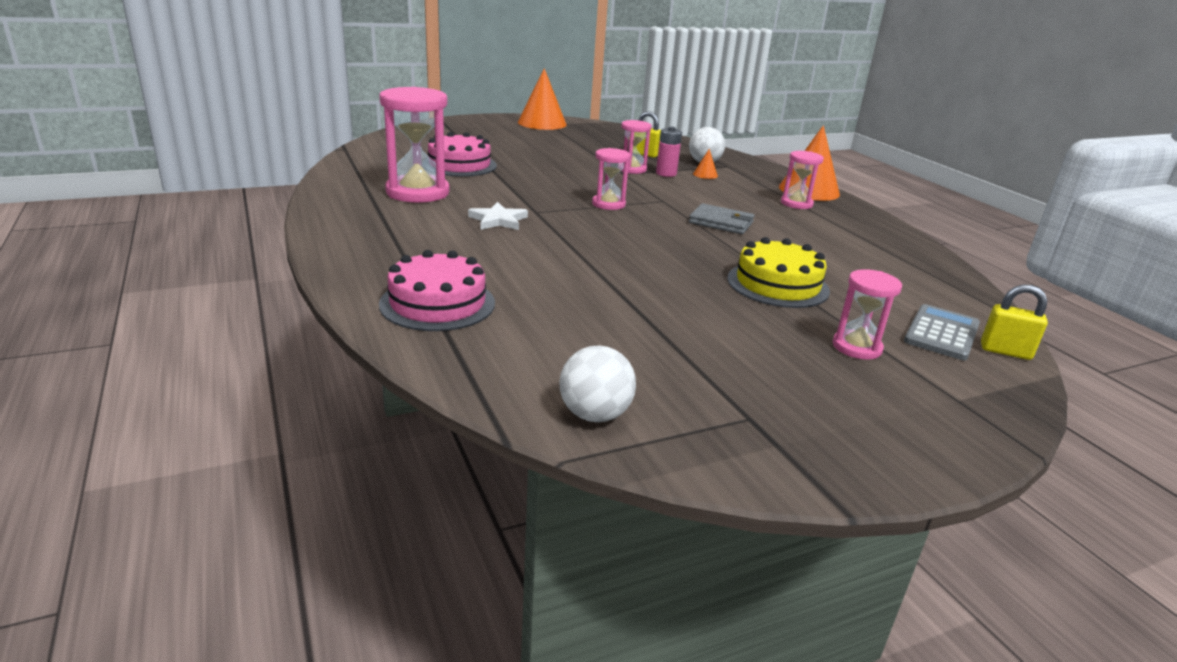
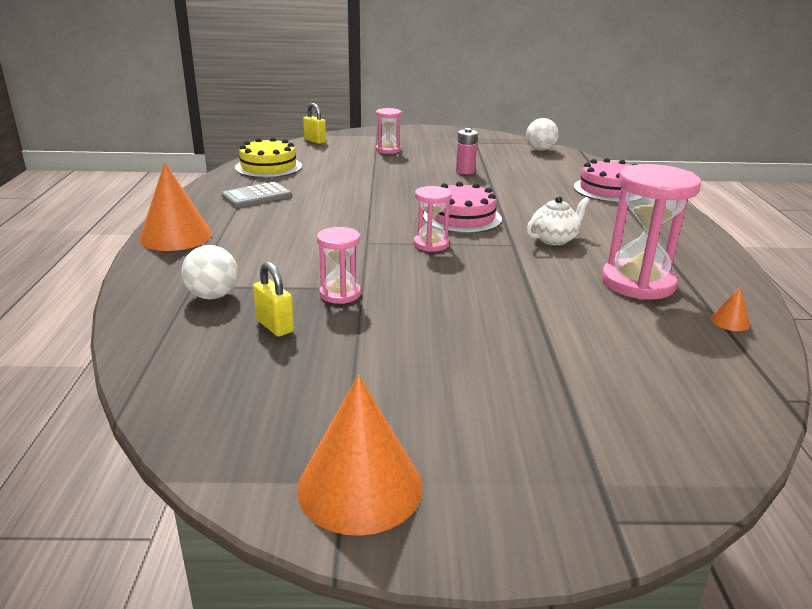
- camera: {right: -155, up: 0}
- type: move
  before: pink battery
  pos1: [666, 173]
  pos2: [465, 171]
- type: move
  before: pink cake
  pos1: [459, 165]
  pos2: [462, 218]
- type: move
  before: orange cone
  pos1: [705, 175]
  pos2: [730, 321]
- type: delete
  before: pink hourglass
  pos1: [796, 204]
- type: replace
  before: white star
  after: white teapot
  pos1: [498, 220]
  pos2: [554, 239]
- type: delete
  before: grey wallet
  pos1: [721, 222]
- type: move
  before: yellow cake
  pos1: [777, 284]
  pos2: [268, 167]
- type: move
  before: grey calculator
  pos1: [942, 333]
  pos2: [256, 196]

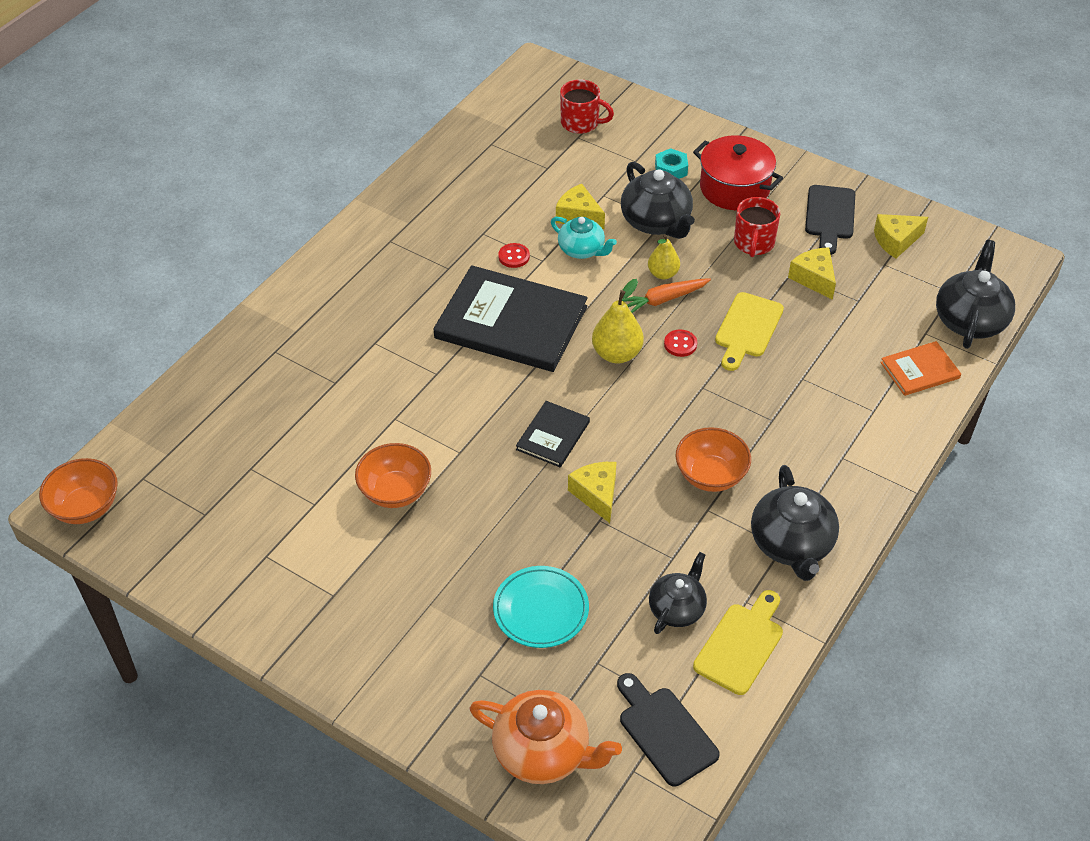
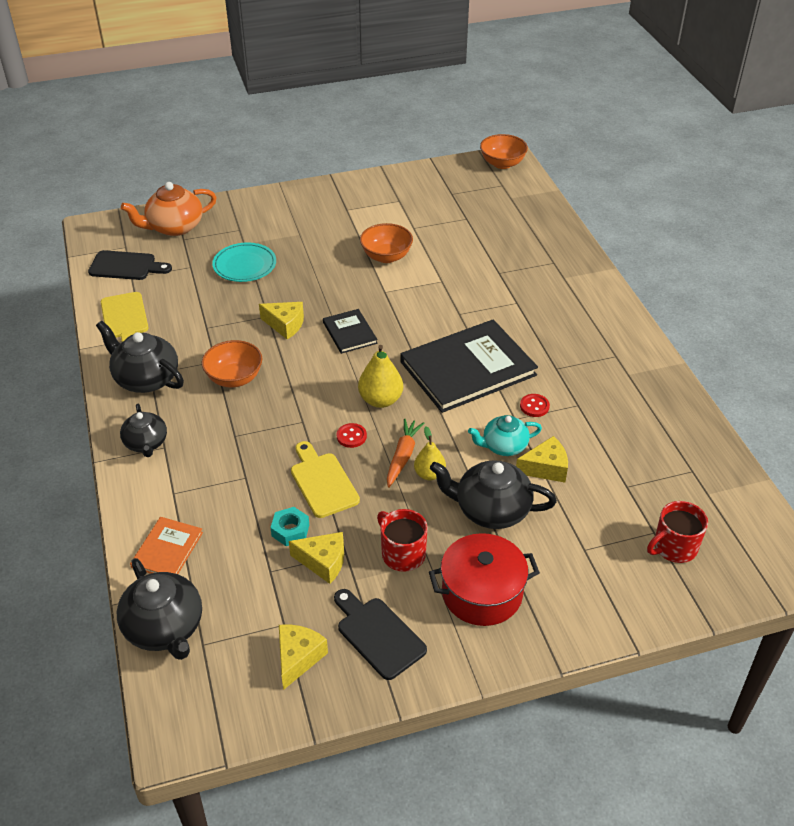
- camera: {right: 130, up: -5}
- type: move
  before: turquoise nut
  pos1: [671, 169]
  pos2: [290, 530]
- type: move
  before: black teapot
  pos1: [677, 608]
  pos2: [146, 443]

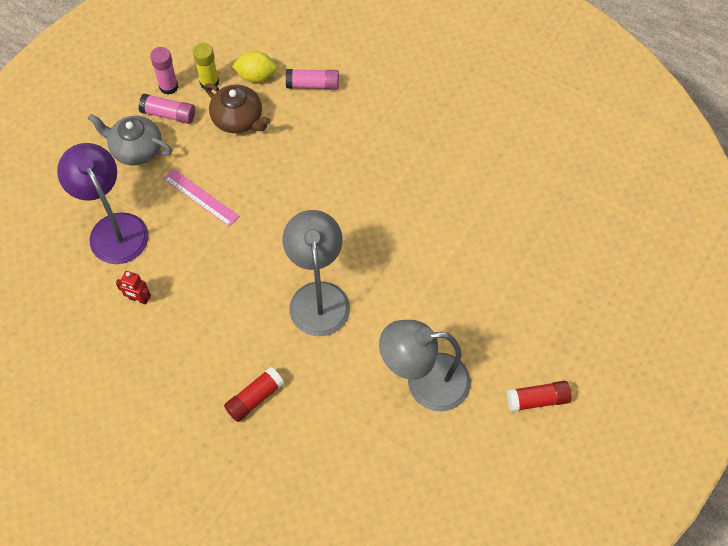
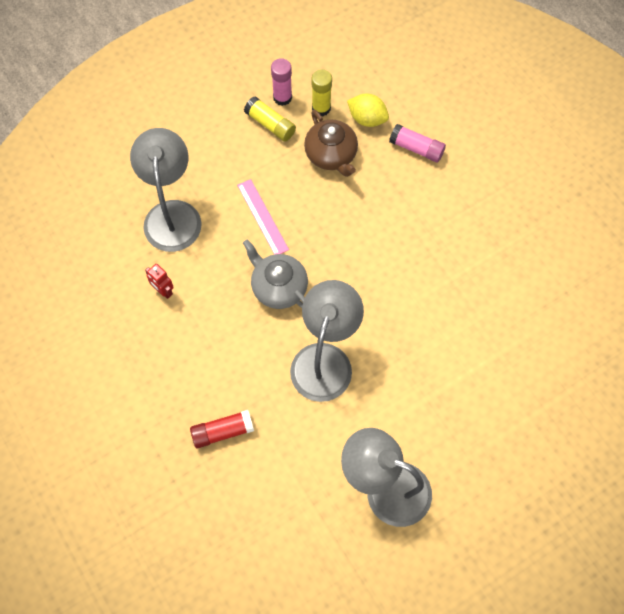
- camera: {right: 25, up: 5}
- type: recolor
  before: pink glue stick
  after: yellow glue stick
  pos1: [169, 114]
  pos2: [270, 124]
- type: move
  before: grey teapot
  pos1: [136, 149]
  pos2: [278, 287]
- type: recolor
  before: purple lamp
  after: grey lamp
  pos1: [113, 228]
  pos2: [172, 214]
- type: delete
  before: red glue stick
  pos1: [537, 400]

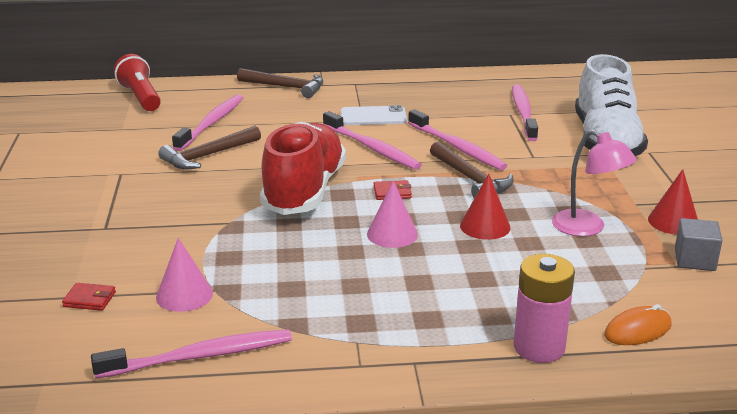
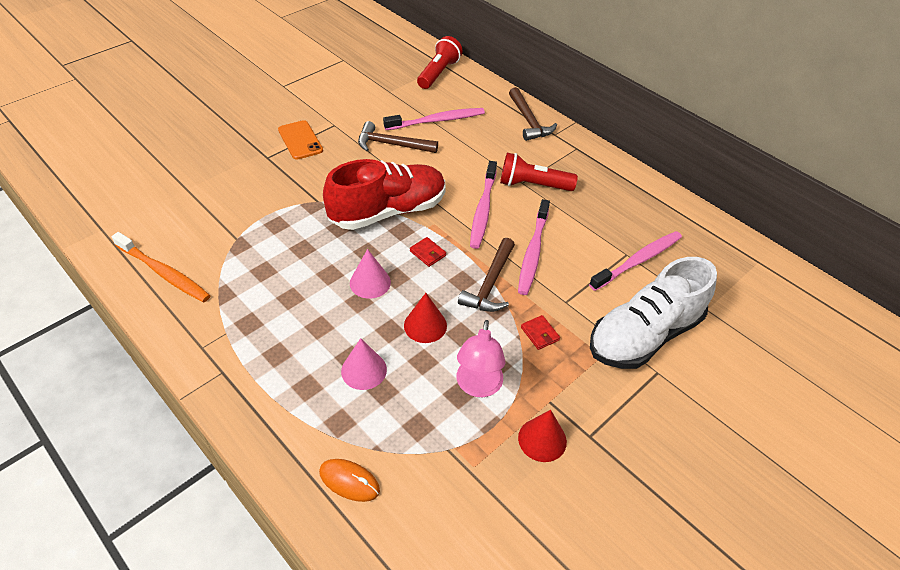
- camera: {right: 50, up: 20}
- type: replace
  before: white phone
  after: red flashlight
  pos1: [373, 117]
  pos2: [533, 185]
- type: delete
  before: grey cube
  pos1: [694, 260]
- type: move
  before: pink cone
  pos1: [184, 295]
  pos2: [364, 370]
- type: delete
  before: pink battery
  pos1: [539, 347]
- type: move
  before: red wallet
  pos1: [89, 299]
  pos2: [540, 334]
- type: recolor
  before: pink toothbrush
  after: orange toothbrush
  pos1: [200, 356]
  pos2: [164, 273]
- type: insert
  after: orange phone
  pos2: [300, 140]

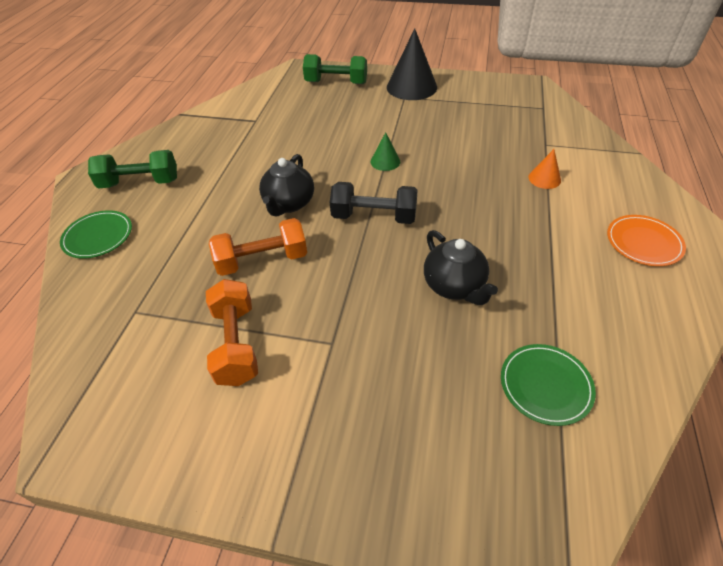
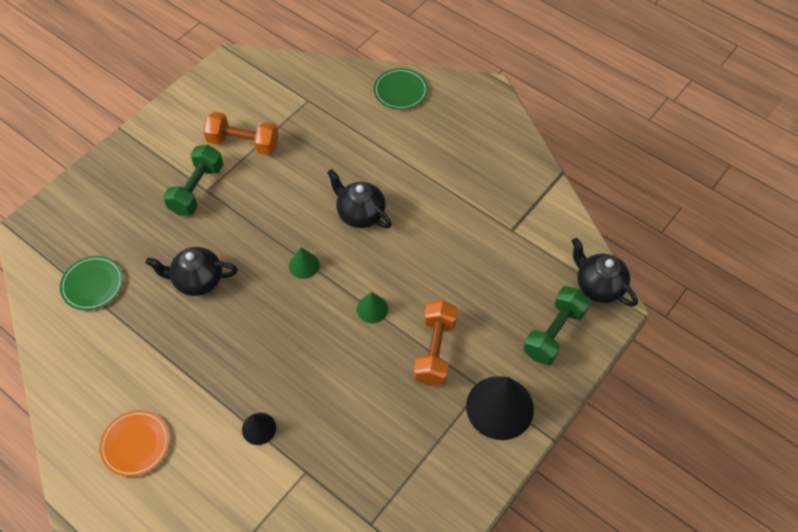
- camera: {right: 115, up: 10}
- type: recolor
  before: orange cone
  after: black cone
  pos1: [544, 178]
  pos2: [259, 428]
- type: move
  before: green dumbbell
  pos1: [140, 183]
  pos2: [197, 189]
- type: replace
  before: black dumbbell
  after: green cone
  pos1: [374, 217]
  pos2: [304, 265]
- type: move
  before: orange dumbbell
  pos1: [262, 260]
  pos2: [435, 350]
- type: insert
  after: black teapot
  pos2: [598, 286]

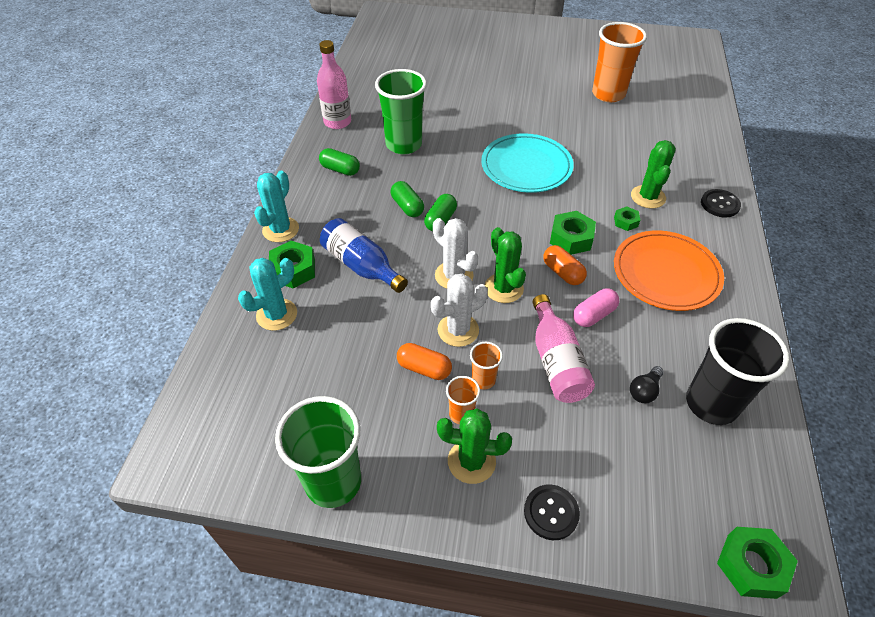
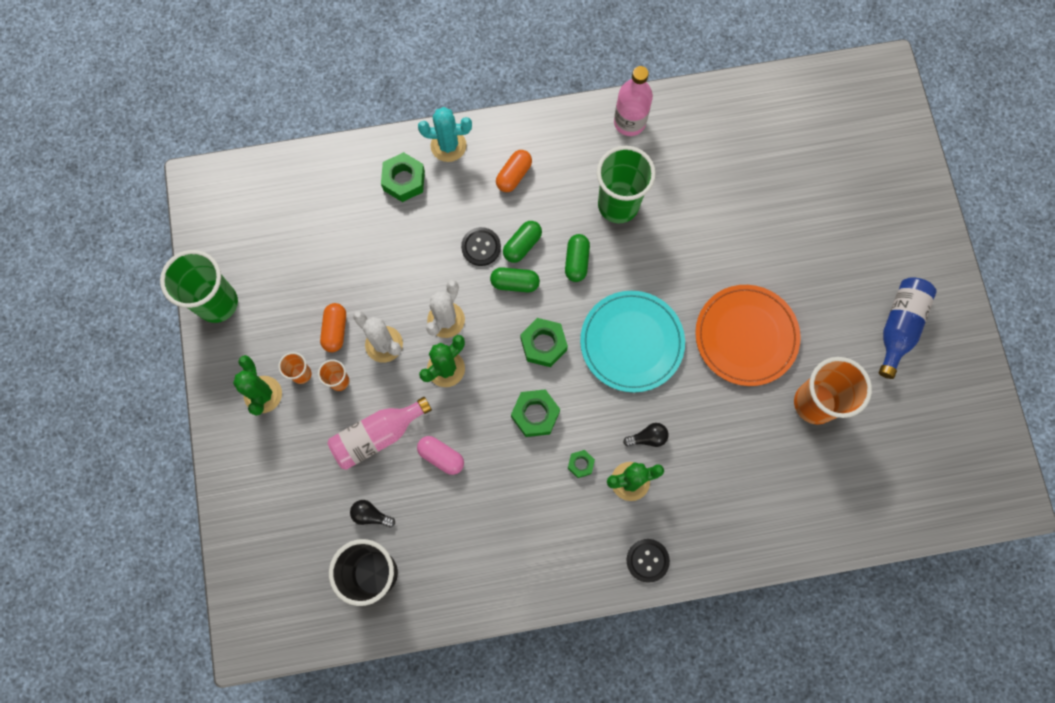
- camera: {right: 70, up: 25}
- type: move
  before: green capsule
  pos1: [340, 169]
  pos2: [576, 261]
- type: move
  before: blue bottle
  pos1: [361, 266]
  pos2: [898, 327]
- type: move
  before: orange plate
  pos1: [666, 273]
  pos2: [746, 336]
- type: move
  before: orange capsule
  pos1: [562, 272]
  pos2: [514, 175]
- type: delete
  before: turquoise cactus
  pos1: [277, 314]
- type: move
  before: black button
  pos1: [551, 512]
  pos2: [481, 247]
- type: move
  before: green nut
  pos1: [751, 565]
  pos2: [543, 344]
- type: insert
  after: black light bulb
  pos2: [648, 438]

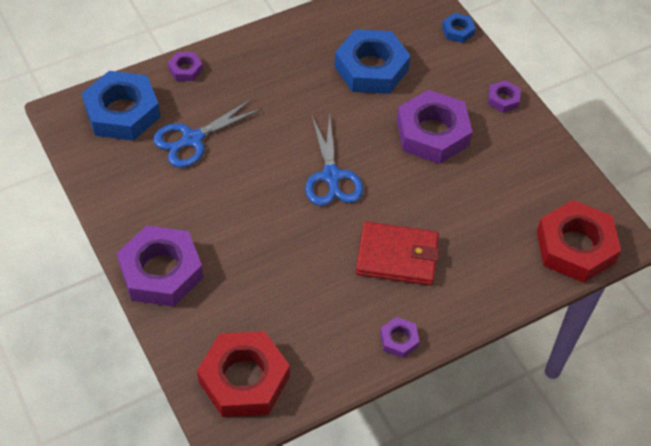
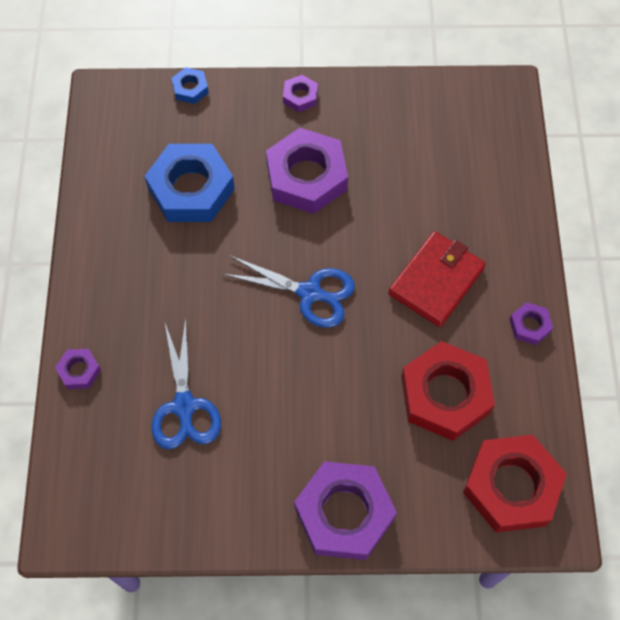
- camera: {right: -60, up: 10}
- type: delete
  before: blue nut
  pos1: [122, 112]
- type: move
  before: red nut
  pos1: [575, 247]
  pos2: [445, 395]

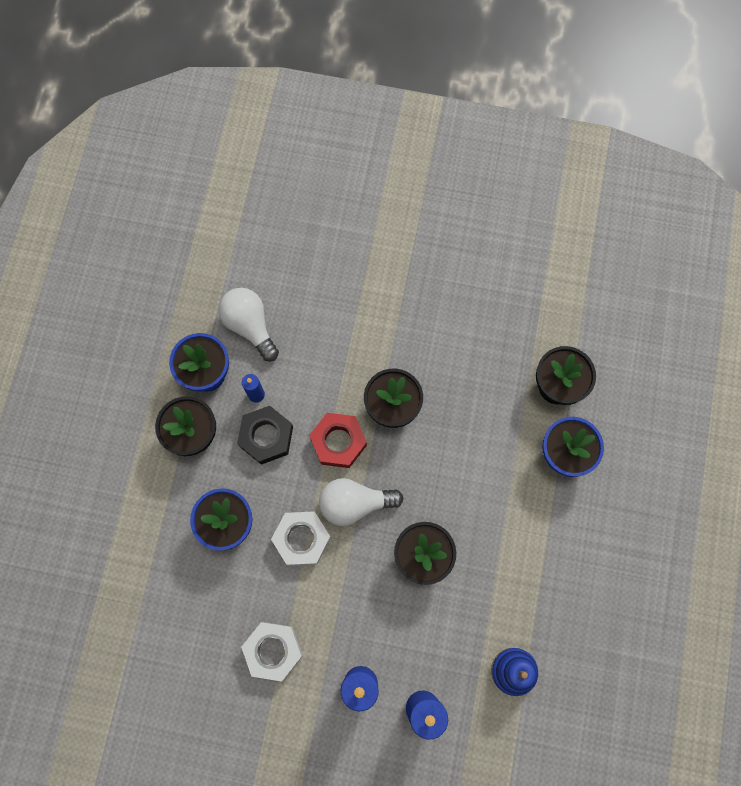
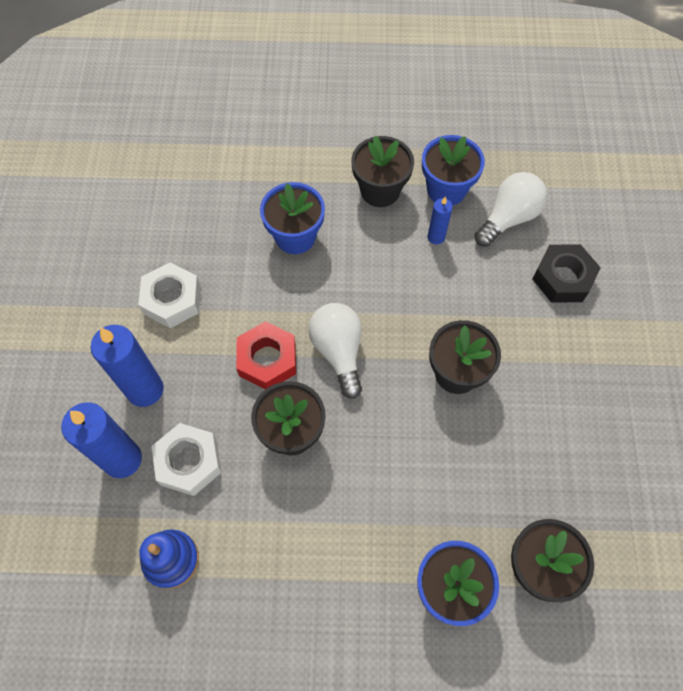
- camera: {right: 80, up: -10}
- type: move
  before: black nut
  pos1: [266, 437]
  pos2: [562, 278]
- type: move
  before: red nut
  pos1: [338, 442]
  pos2: [267, 360]
- type: move
  before: white nut
  pos1: [302, 539]
  pos2: [189, 462]

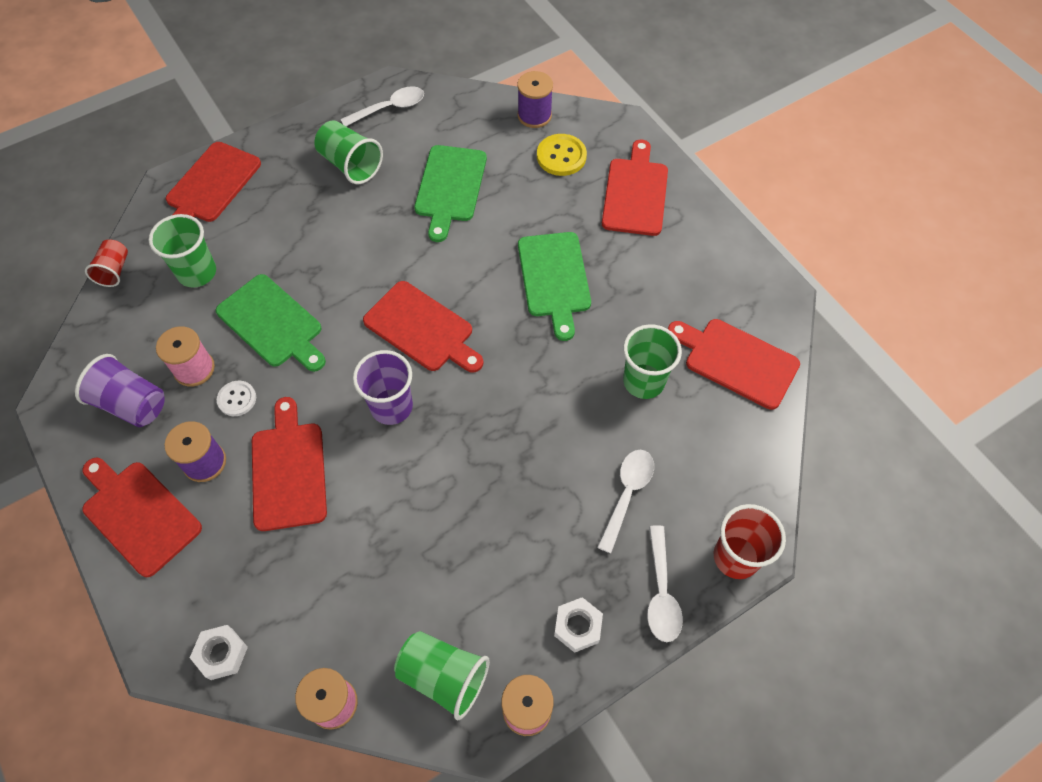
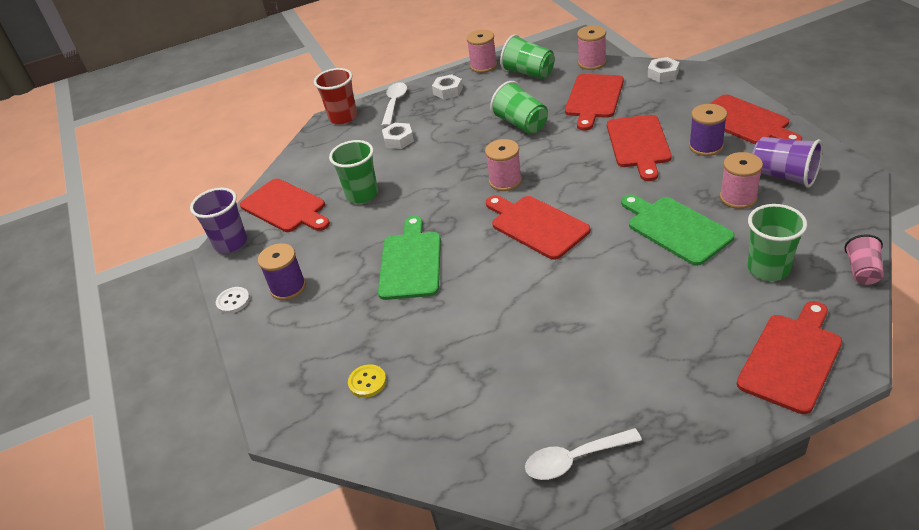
- camera: {right: -165, up: -20}
- type: move
  before: purple spool
  pos1: [534, 115]
  pos2: [288, 287]
- type: move
  before: green cup
  pos1: [350, 165]
  pos2: [521, 124]
- type: resize
  before: yellow button
  pos1: [561, 156]
  pos2: [367, 382]
  scale: 0.65
- type: move
  before: red cutting board
  pos1: [635, 193]
  pos2: [594, 98]
- type: delete
  before: green cutting board
  pos1: [450, 187]
- type: recolor
  before: red cup
  after: pink cup
  pos1: [114, 270]
  pos2: [862, 271]
- type: move
  before: purple cup
  pos1: [391, 406]
  pos2: [231, 243]
- type: move
  before: white button
  pos1: [237, 399]
  pos2: [233, 301]
- type: replace
  before: white spoon
  after: white nut
  pos1: [627, 494]
  pos2: [398, 140]
- type: insert
  after: pink spool
  pos2: [505, 181]

